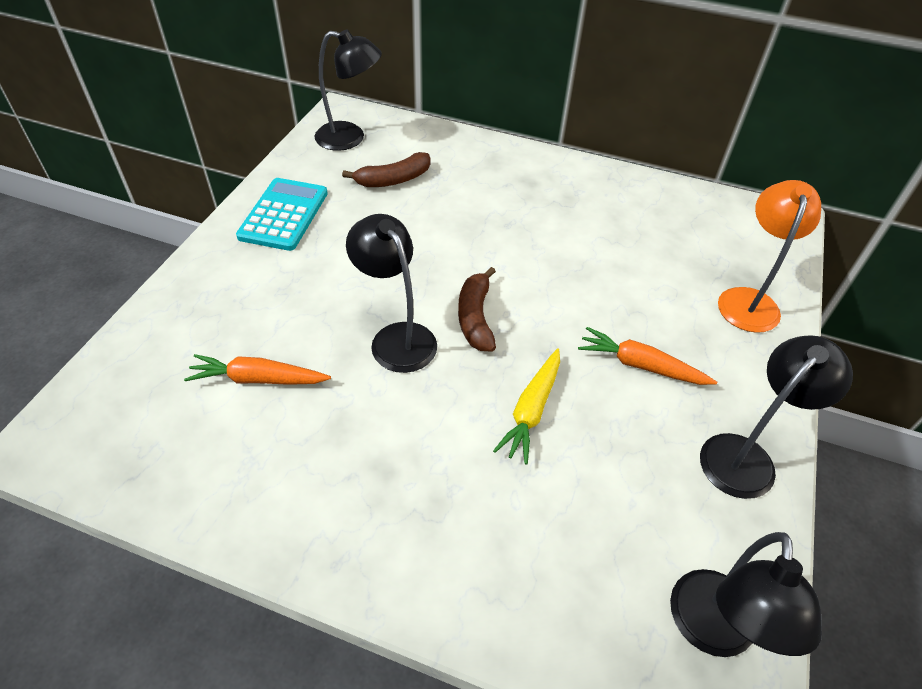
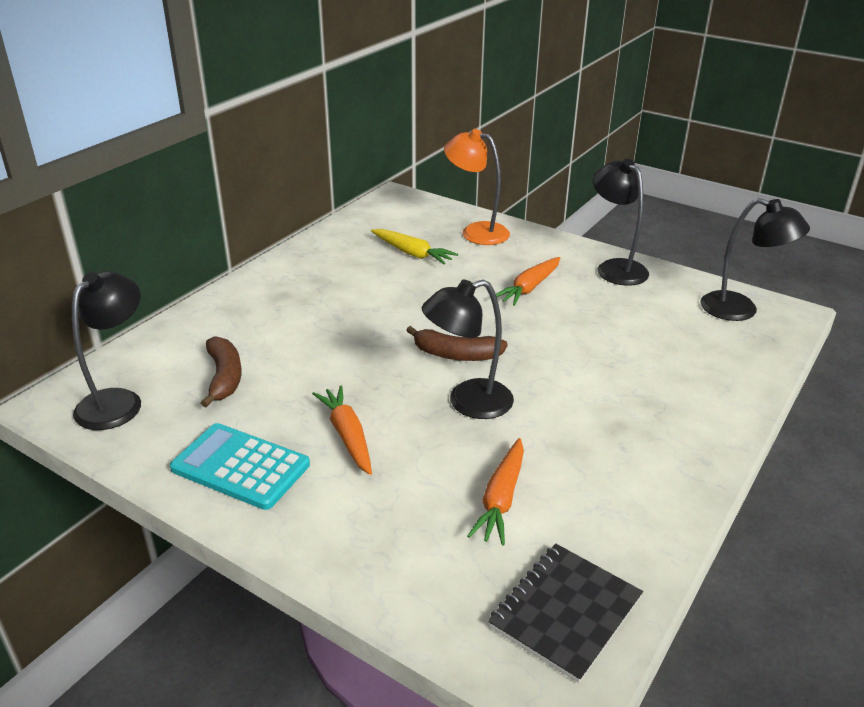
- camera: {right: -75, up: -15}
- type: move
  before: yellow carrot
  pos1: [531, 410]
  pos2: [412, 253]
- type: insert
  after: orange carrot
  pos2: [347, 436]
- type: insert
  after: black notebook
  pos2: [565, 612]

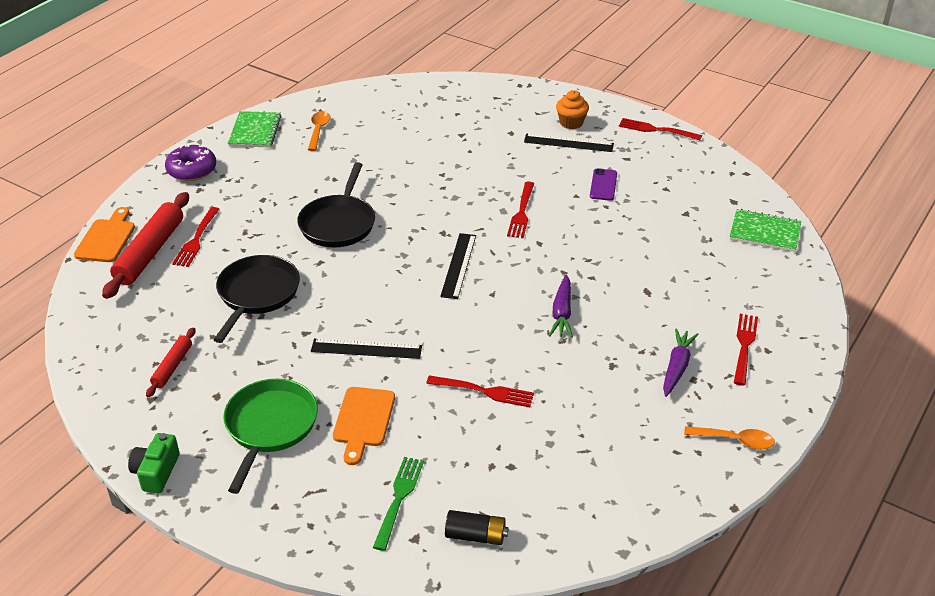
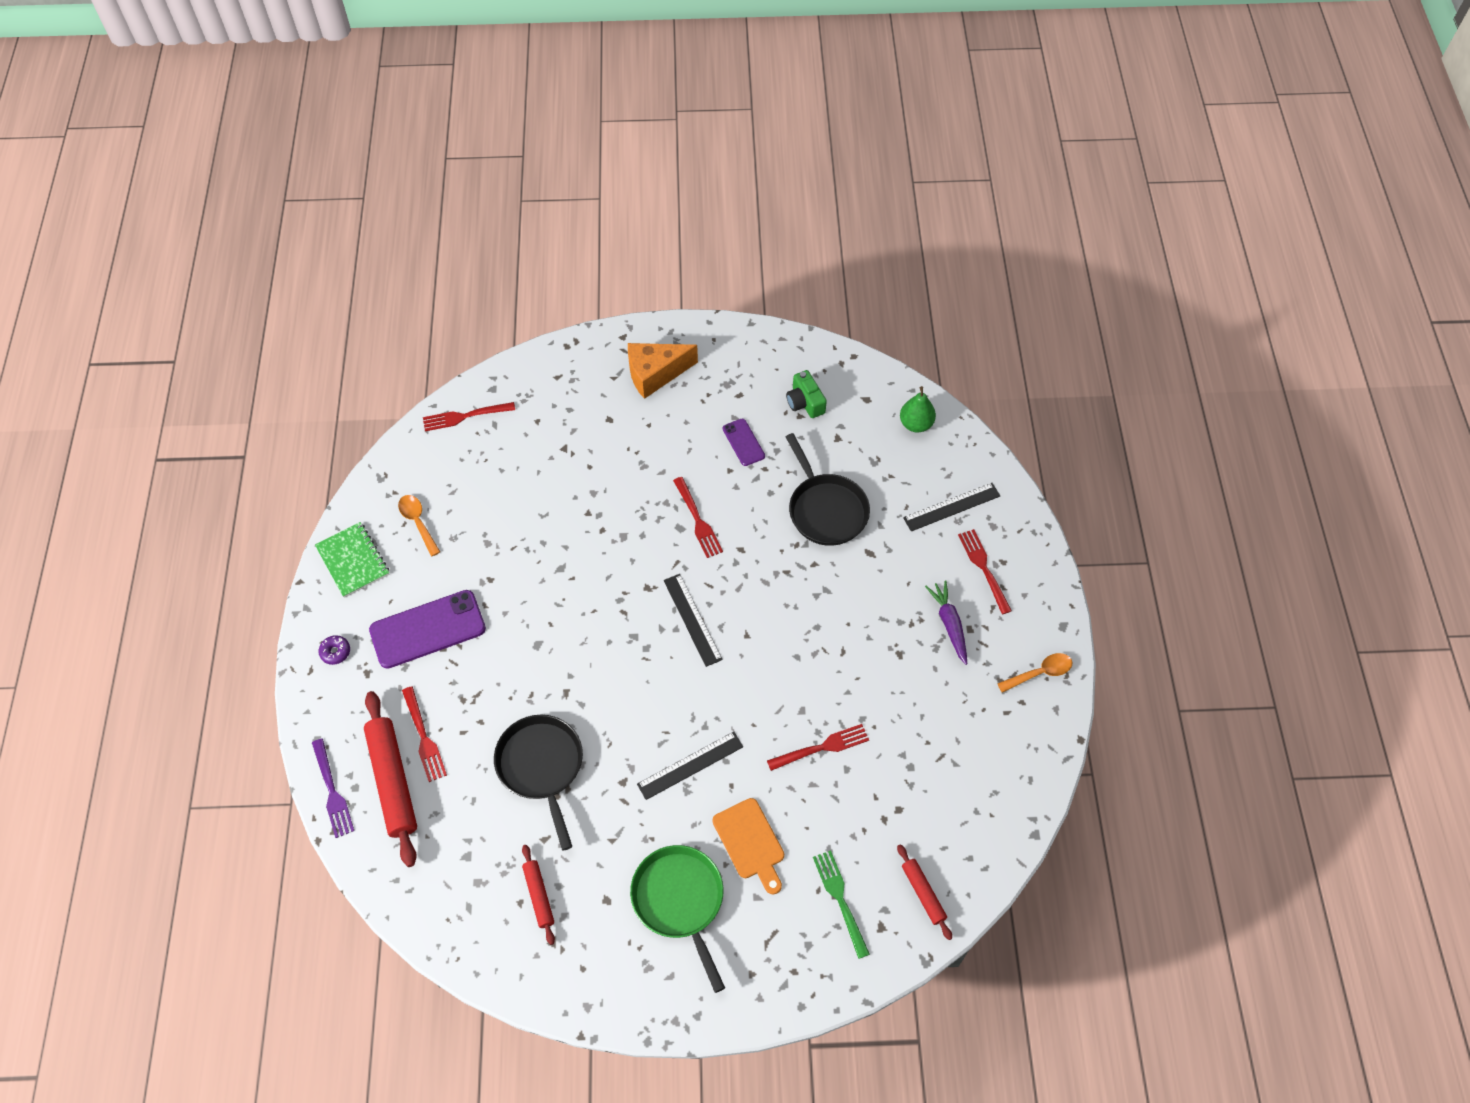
- camera: {right: -35, up: 20}
- type: replace
  before: orange cupcake
  after: orange cheese
  pos1: [571, 123]
  pos2: [655, 374]
- type: move
  before: red fork
  pos1: [656, 130]
  pos2: [465, 416]
- type: move
  before: black ruler
  pos1: [568, 143]
  pos2: [952, 507]
- type: resize
  before: purple donut
  pos1: [192, 170]
  pos2: [335, 652]
  scale: 0.53
- type: move
  before: black pan
  pos1: [338, 223]
  pos2: [826, 509]
- type: replace
  before: orange cutting board
  after: purple fork
  pos1: [106, 238]
  pos2: [332, 791]
- type: replace
  before: green notebook
  after: green pear
  pos1: [765, 232]
  pos2: [916, 424]
- type: delete
  before: purple carrot
  pos1: [562, 313]
- type: move
  before: green camera
  pos1: [156, 472]
  pos2: [805, 402]
- type: replace
  before: black battery
  after: red rolling pin
  pos1: [476, 536]
  pos2: [923, 893]
- type: insert
  after: purple phone
  pos2: [428, 629]

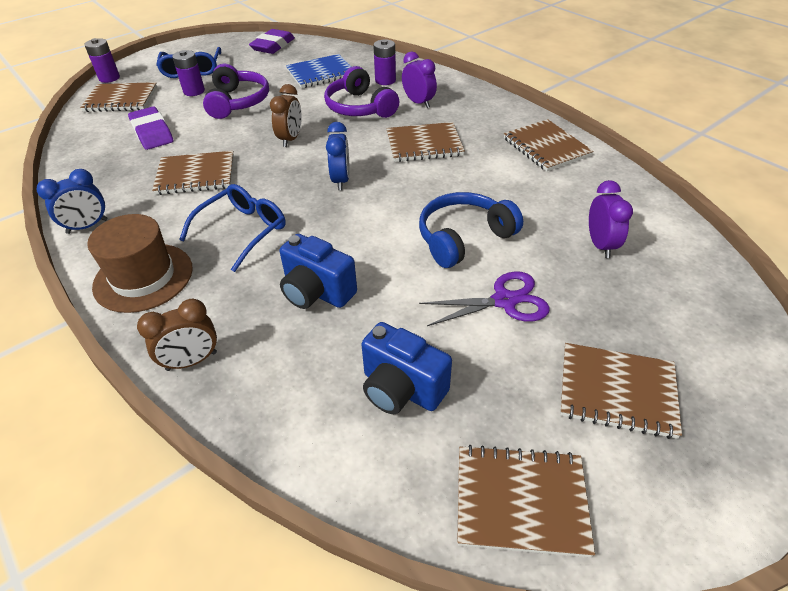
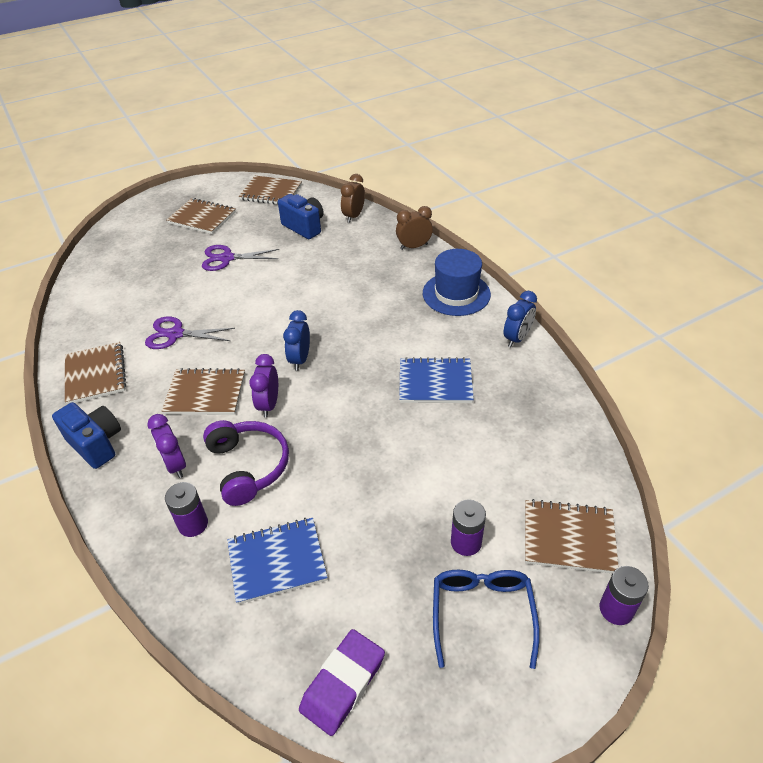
- camera: {right: -170, up: 0}
- type: delete
  before: purple headphones
  pos1: [238, 102]
- type: move
  before: brown clock
  pos1: [290, 139]
  pos2: [354, 216]
- type: delete
  before: purple eraser
  pos1: [152, 133]
- type: recolor
  before: brown notebook
  after: blue notebook
  pos1: [196, 175]
  pos2: [435, 382]
- type: rotate
  before: blue clock
  pos1: [87, 226]
  pos2: [517, 338]
  turn: 150
- type: move
  before: purple clock
  pos1: [600, 245]
  pos2: [269, 404]
- type: delete
  before: blue glasses
  pos1: [243, 231]
- type: delete
  before: blue headphones
  pos1: [463, 238]
- type: recolor
  before: brown hat
  after: blue hat
  pos1: [143, 277]
  pos2: [456, 294]
- type: move
  before: blue camera
  pos1: [317, 292]
  pos2: [96, 444]
- type: insert
  after: purple scissors
  pos2: [175, 334]

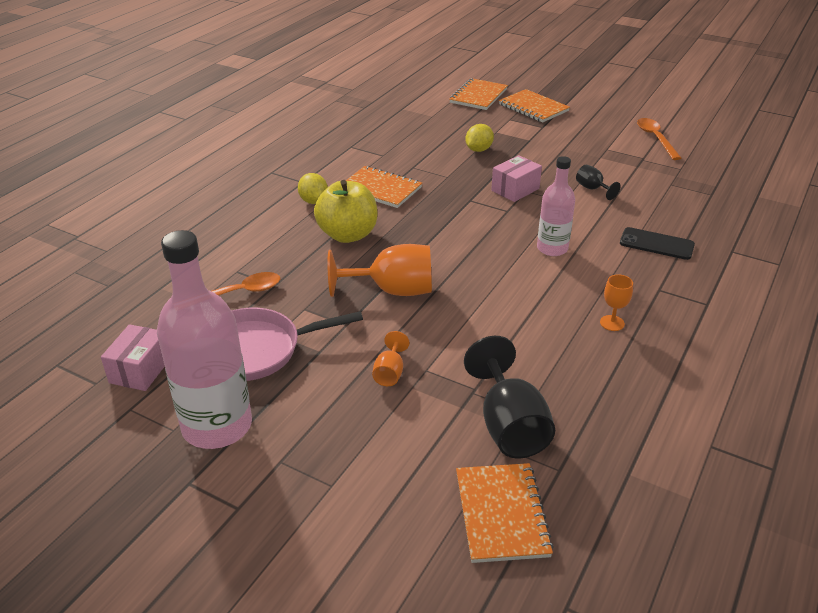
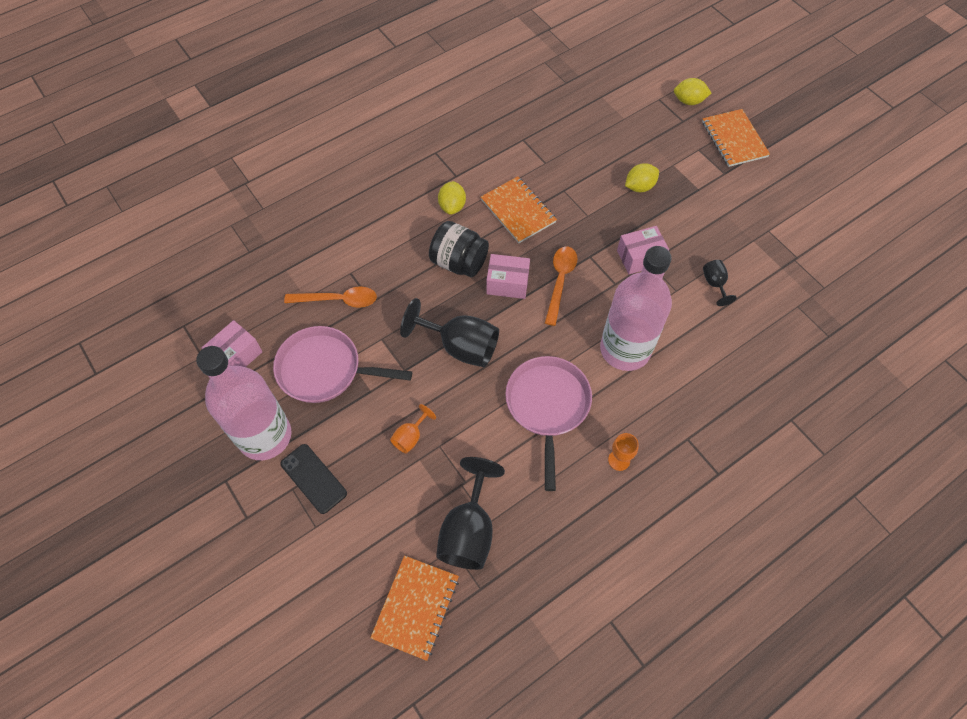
- camera: {right: 25, up: 25}
- type: replace
  before: orange notebook
  after: yellow lemon
  pos1: [478, 96]
  pos2: [689, 101]
- type: move
  before: orange spoon
  pos1: [655, 138]
  pos2: [560, 281]
- type: resize
  before: pink bottle
  pos1: [552, 248]
  pos2: [625, 349]
  scale: 1.72
- type: replace
  before: yellow apple
  after: black jar
  pos1: [348, 235]
  pos2: [459, 262]
- type: move
  before: black phone
  pos1: [656, 244]
  pos2: [313, 478]
- type: recolor
  before: orange goblet
  after: black goblet
  pos1: [393, 291]
  pos2: [460, 346]
- type: insert
  after: pink box
  pos2: [507, 283]
- type: insert
  after: pink pan
  pos2: [547, 406]

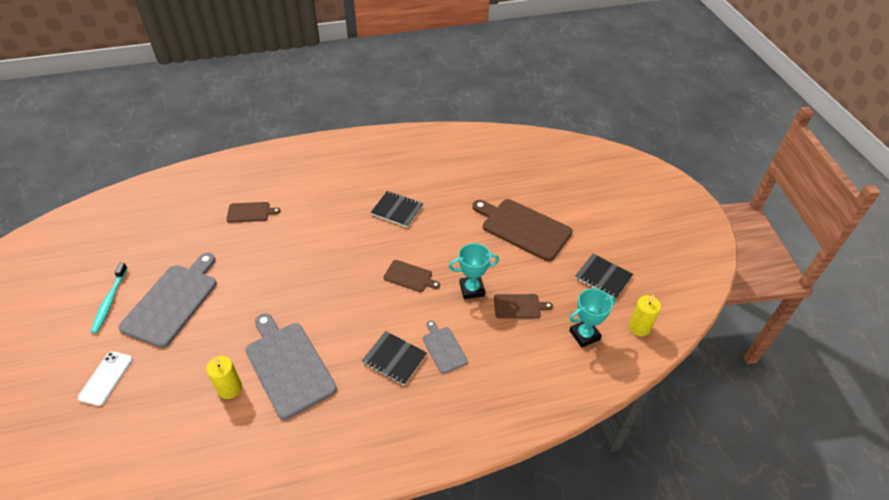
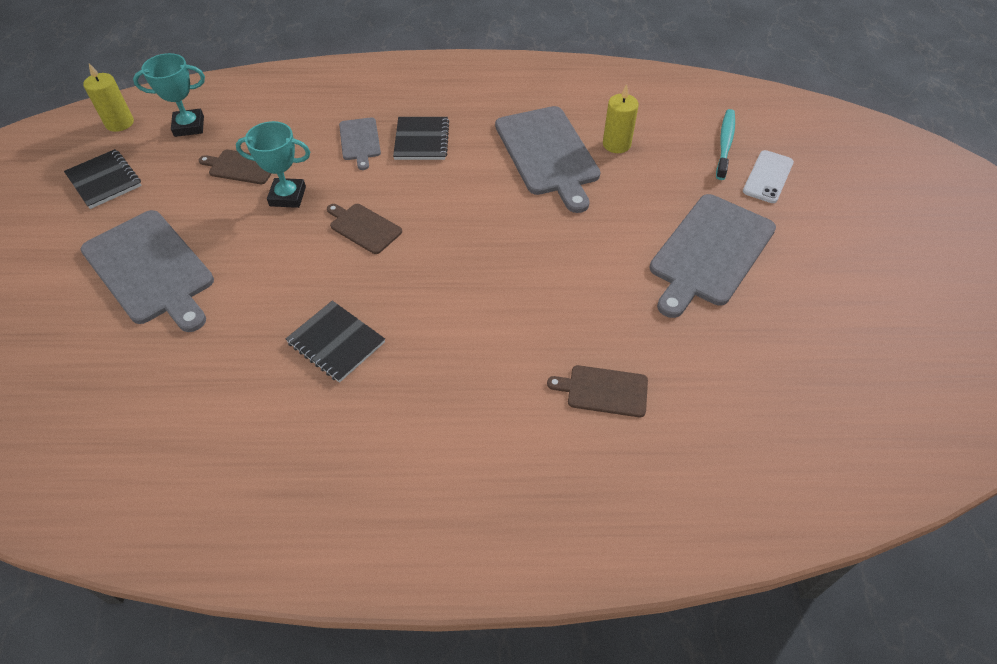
- camera: {right: -165, up: 5}
- type: recolor
  before: brown cutting board
  after: grey cutting board
  pos1: [523, 228]
  pos2: [150, 269]
- type: move
  before: turquoise toothbrush
  pos1: [109, 301]
  pos2: [725, 144]
- type: rotate
  before: black notebook
  pos1: [394, 359]
  pos2: [421, 140]
  turn: 45

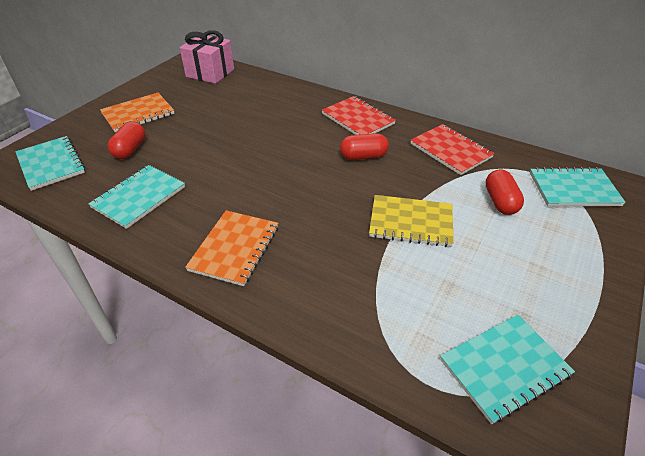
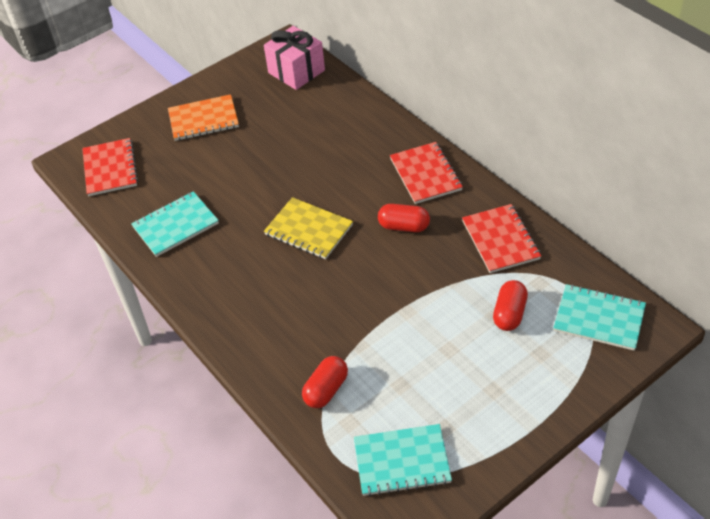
- camera: {right: 25, up: 5}
- type: move
  before: red capsule
  pos1: [130, 150]
  pos2: [326, 390]
- type: recolor
  before: turquoise notebook
  after: red notebook
  pos1: [51, 164]
  pos2: [110, 168]
- type: move
  before: yellow notebook
  pos1: [411, 222]
  pos2: [308, 230]
- type: delete
  before: orange notebook
  pos1: [235, 248]

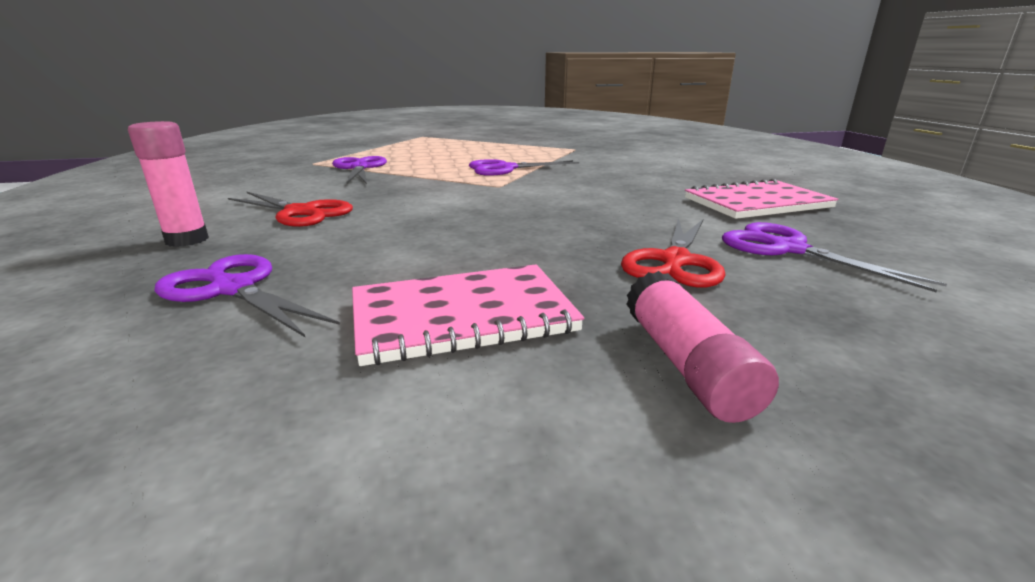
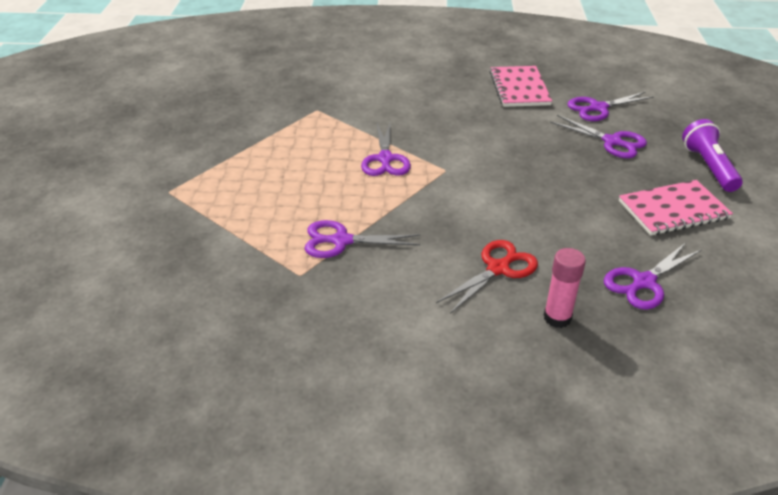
- camera: {right: -75, up: 15}
- type: recolor
  before: red scissors
  after: purple scissors
  pos1: [675, 261]
  pos2: [612, 141]
- type: rotate
  before: pink notebook
  pos1: [462, 316]
  pos2: [673, 210]
  turn: 75
- type: replace
  before: pink glue stick
  after: purple flashlight
  pos1: [686, 364]
  pos2: [708, 167]

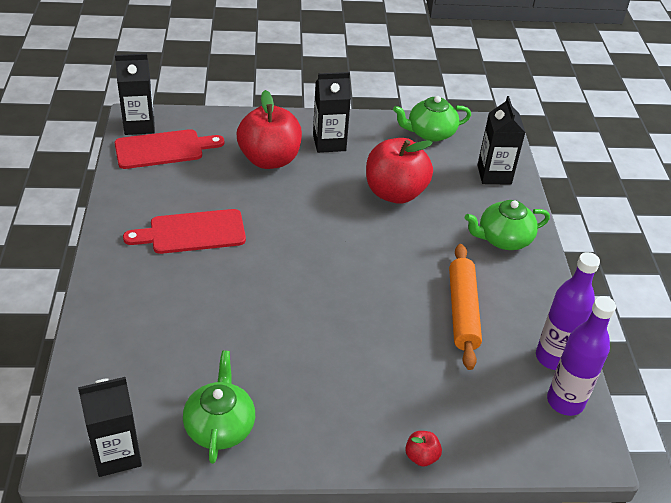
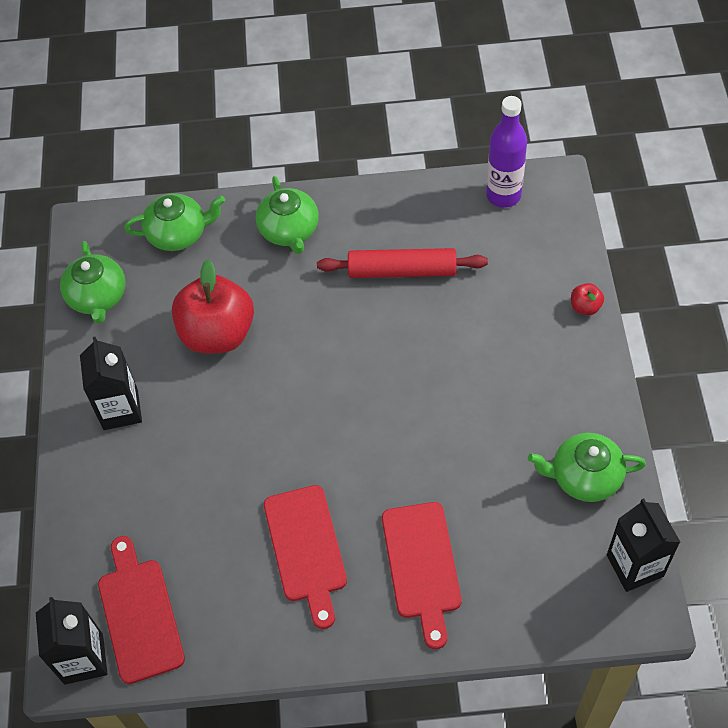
- camera: {right: -85, up: 15}
- type: delete
  before: red apple
  pos1: [269, 159]
- type: replace
  before: black carton
  after: green teapot
  pos1: [494, 174]
  pos2: [178, 234]
- type: recolor
  before: orange rolling pin
  after: red rolling pin
  pos1: [463, 311]
  pos2: [402, 270]
- type: delete
  before: purple bottle
  pos1: [553, 358]
- type: insert
  after: red cutting board
  pos2: [422, 566]

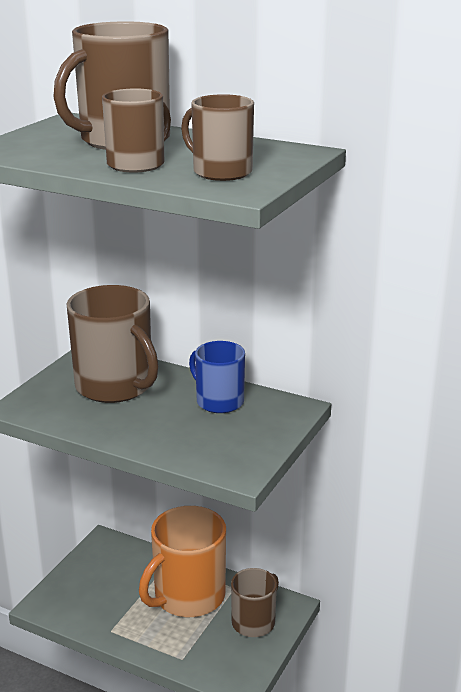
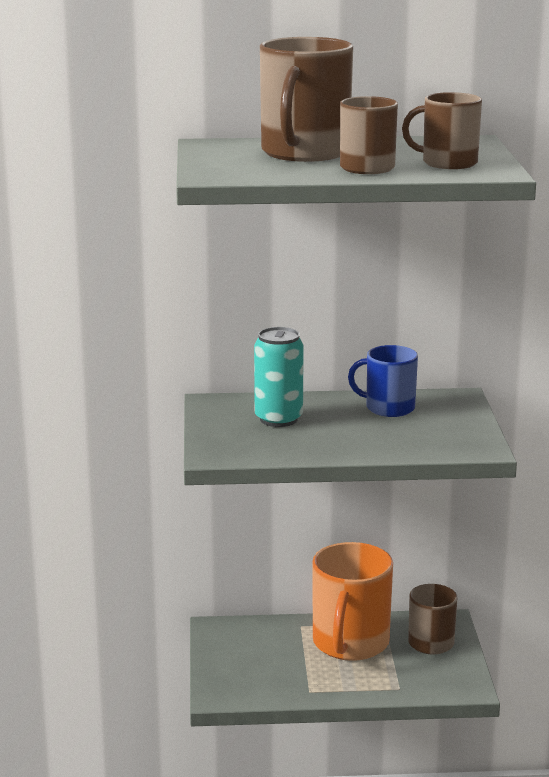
- camera: {right: -30, up: -5}
- type: replace
  before: brown mug
  after: turquoise can
  pos1: [115, 386]
  pos2: [278, 419]

